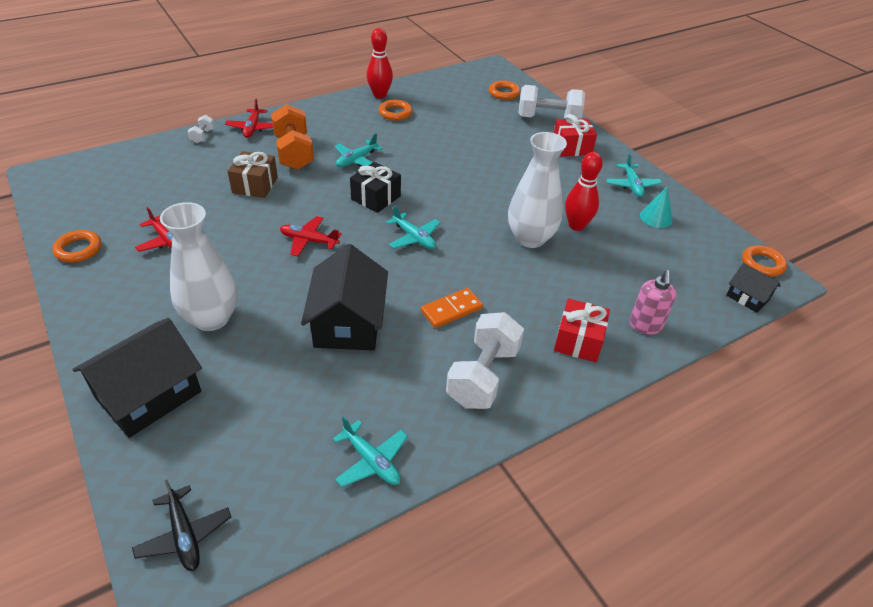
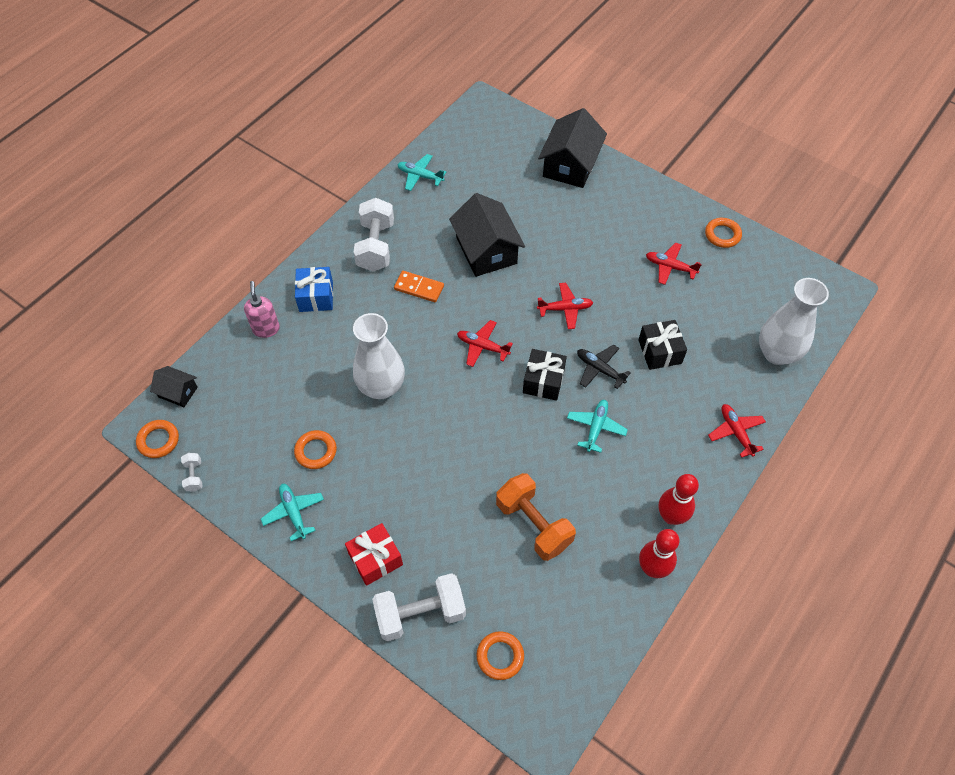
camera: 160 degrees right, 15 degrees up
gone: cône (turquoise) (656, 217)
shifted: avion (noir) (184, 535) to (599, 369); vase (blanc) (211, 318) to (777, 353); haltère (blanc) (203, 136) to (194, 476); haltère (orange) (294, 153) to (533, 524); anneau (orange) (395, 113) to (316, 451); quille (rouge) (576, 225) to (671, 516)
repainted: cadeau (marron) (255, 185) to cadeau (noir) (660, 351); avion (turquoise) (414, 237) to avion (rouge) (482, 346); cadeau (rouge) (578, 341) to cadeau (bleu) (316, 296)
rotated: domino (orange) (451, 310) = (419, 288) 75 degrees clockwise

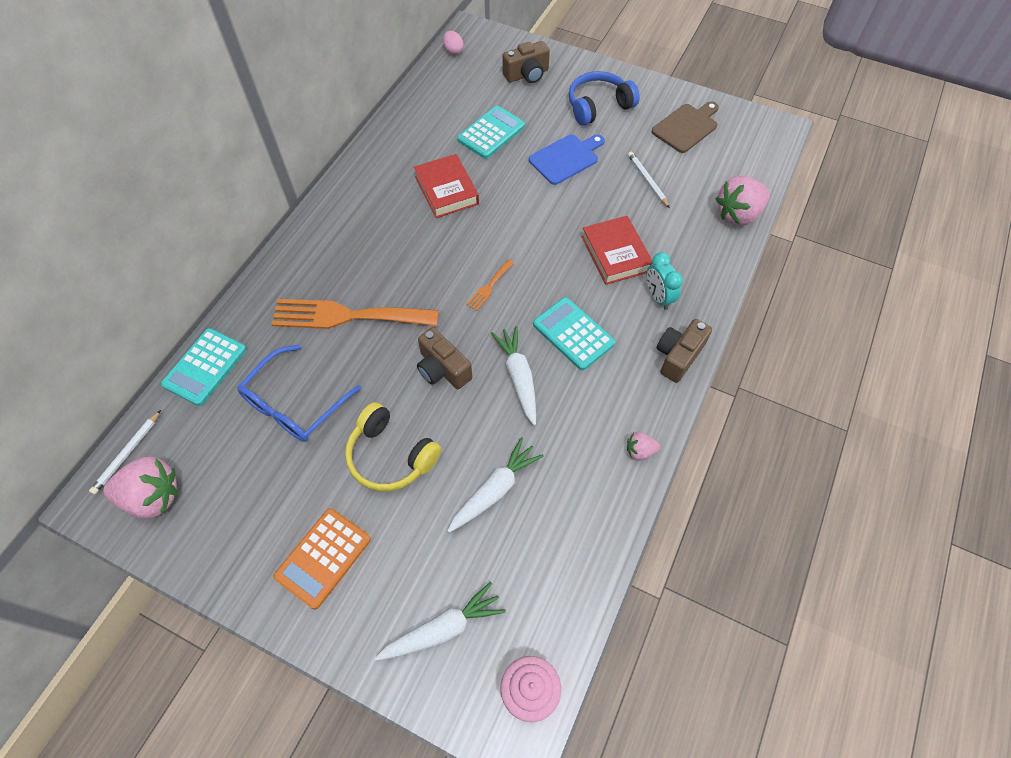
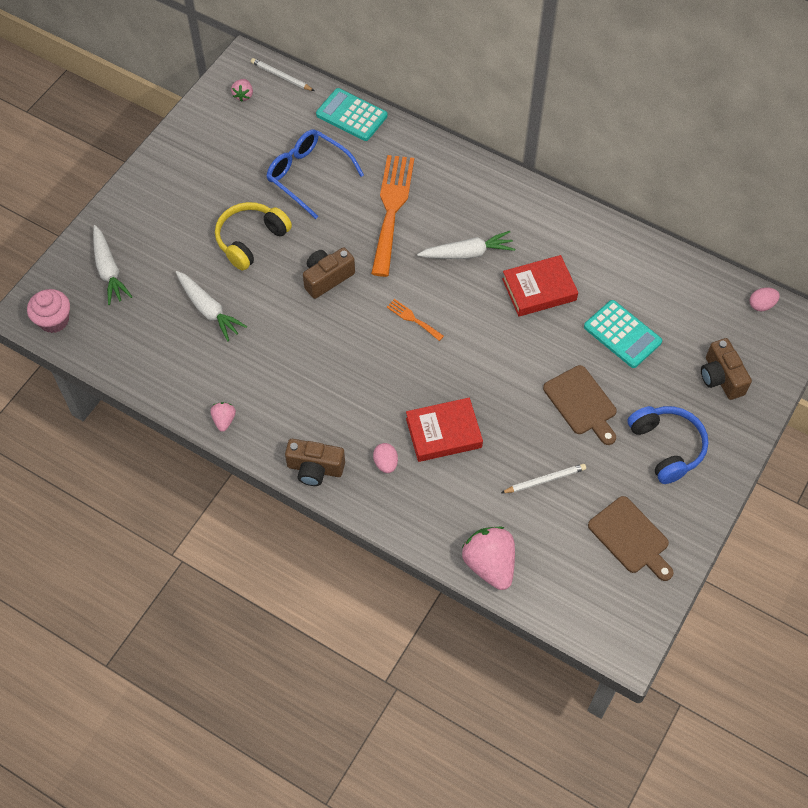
camera: 95 degrees right, 0 degrees up
gone: calculatrice (orange) (323, 558); calculatrice (turquoise) (573, 334)
shifted: carotte (blanc) (518, 377) to (467, 253)
swapped: réveil (turquoise) (658, 297) to œuf (rose) (386, 463)
repainted: planche à découper (bleu) (566, 158) to planche à découper (marron) (581, 403)
rotated: appareil photo (marron) (678, 356) = (315, 469) 150 degrees clockwise
scaled: fraise (rose) (153, 497) = (243, 95) x0.49

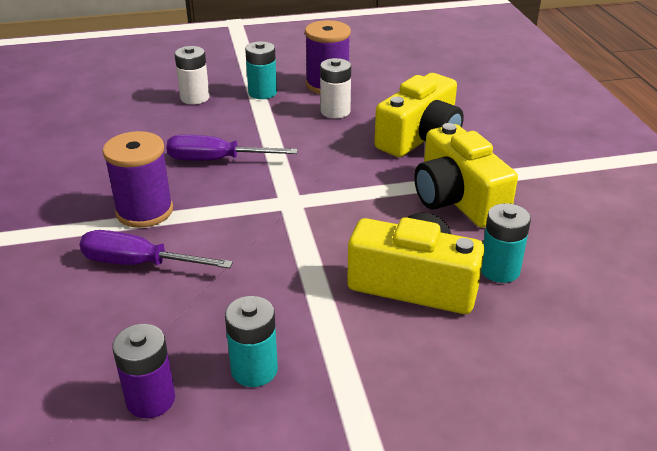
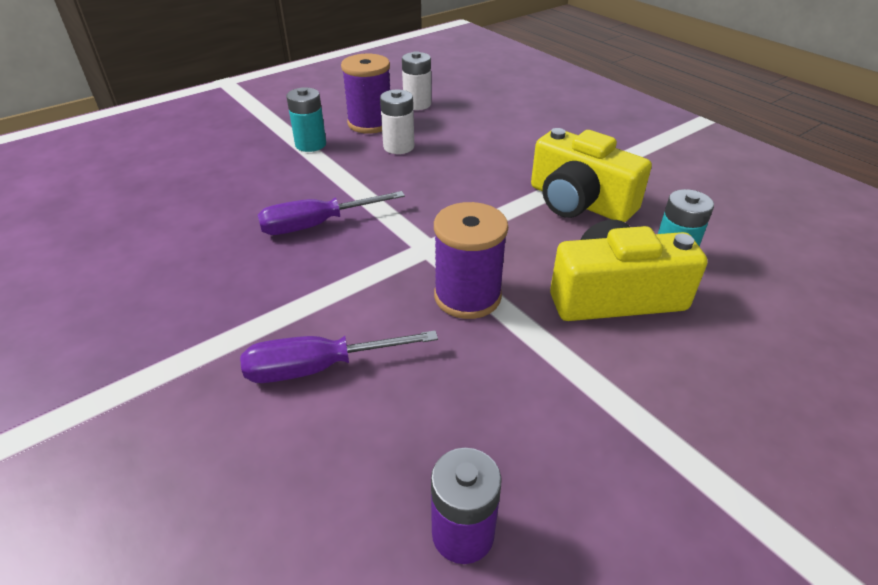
camera: 25 degrees left, 5 degrees up
gone: pile (turquoise) (254, 369); appareil photo (jaune) (420, 138)
shifted: bobine (violet) (144, 211) to (467, 296); pile (blanc) (195, 98) to (417, 104)

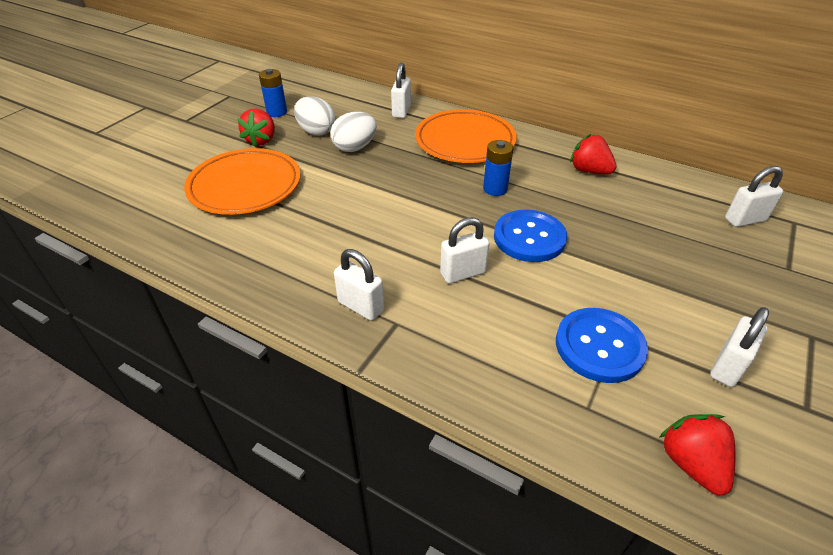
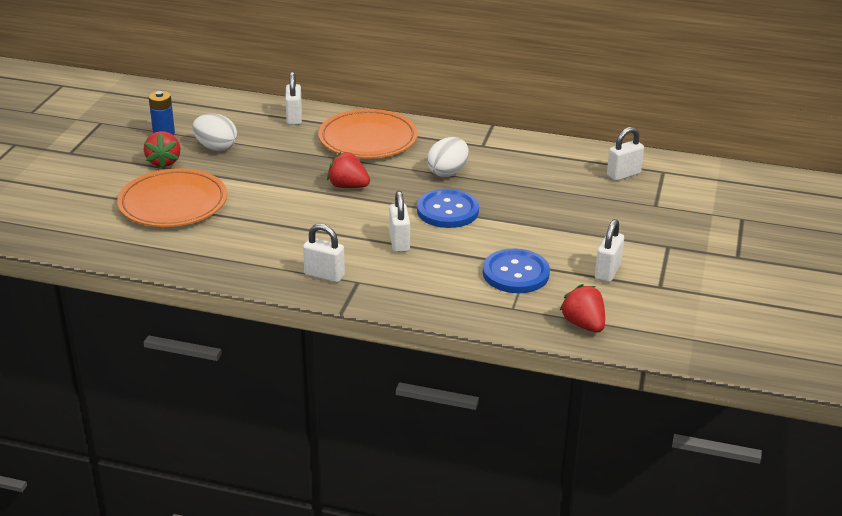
camera: 15 degrees left, 10 degrees down
gone: pile (bleu) (495, 189)
shifted: œuf (blanc) (355, 147) to (448, 172); fraise (rouge) (589, 171) to (348, 186)
rotated: cadenas (blanc) (462, 273) = (399, 243) 60 degrees counterclockwise

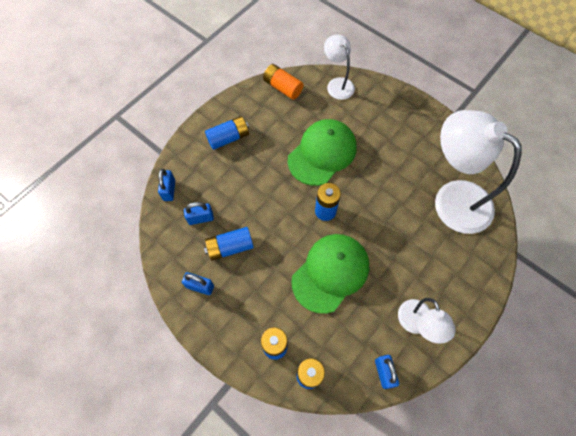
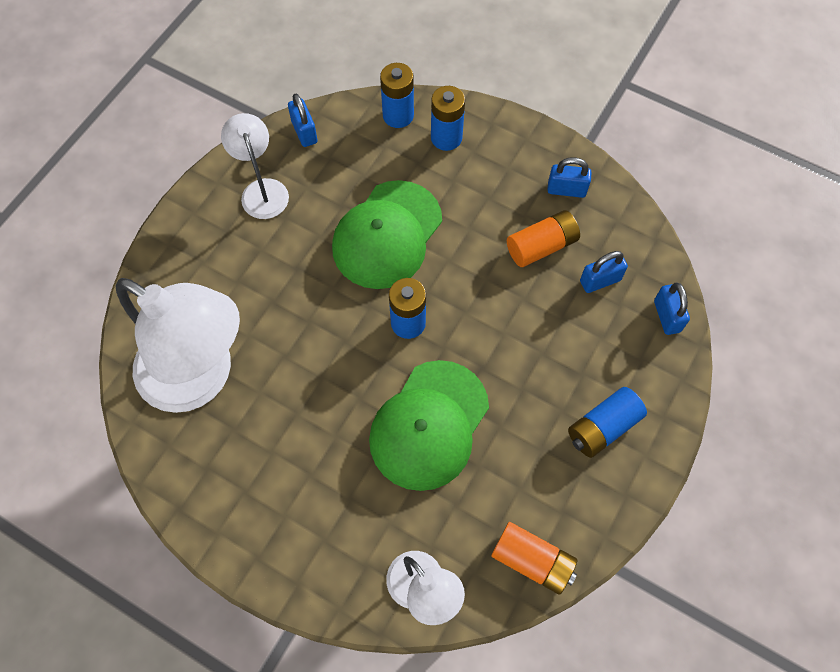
camera: 170 degrees right, 0 degrees up
repainted: pile (bleu) (230, 247) to pile (orange) (541, 246)

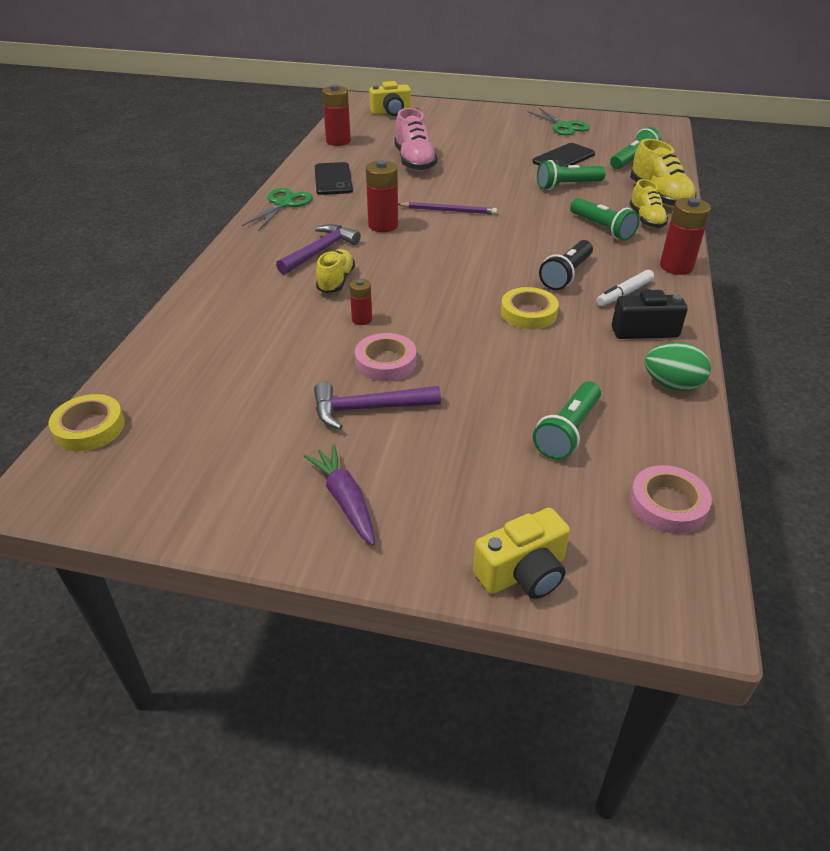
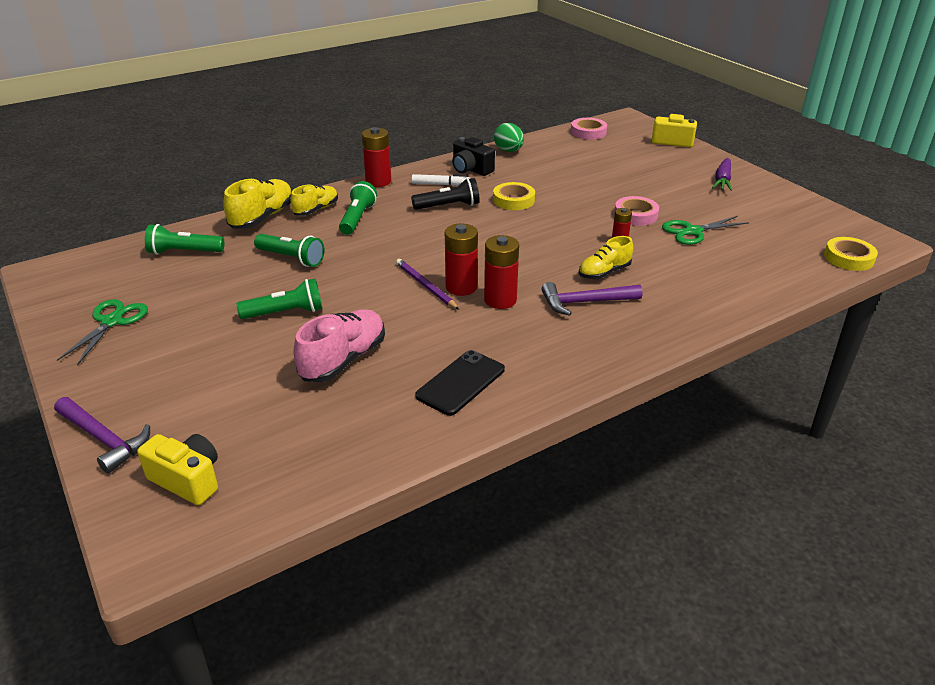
camera: 135 degrees left, 5 degrees down
gone: téléphone (noir) (563, 158)
shifted: ciseaux (vert) (283, 204) to (693, 231); marteau (violet) (368, 409) to (104, 439); pile (rouge) (338, 141) to (461, 287); lampe de poche (vert) (567, 431) to (285, 313)

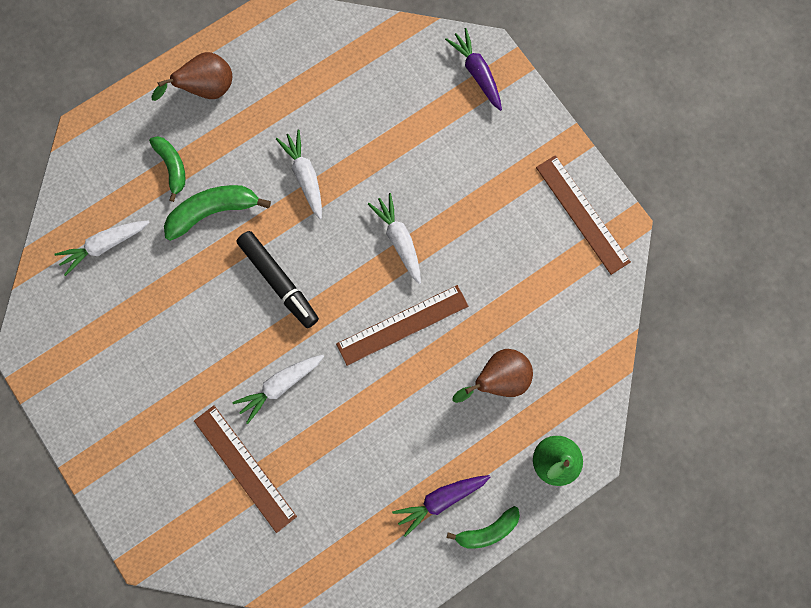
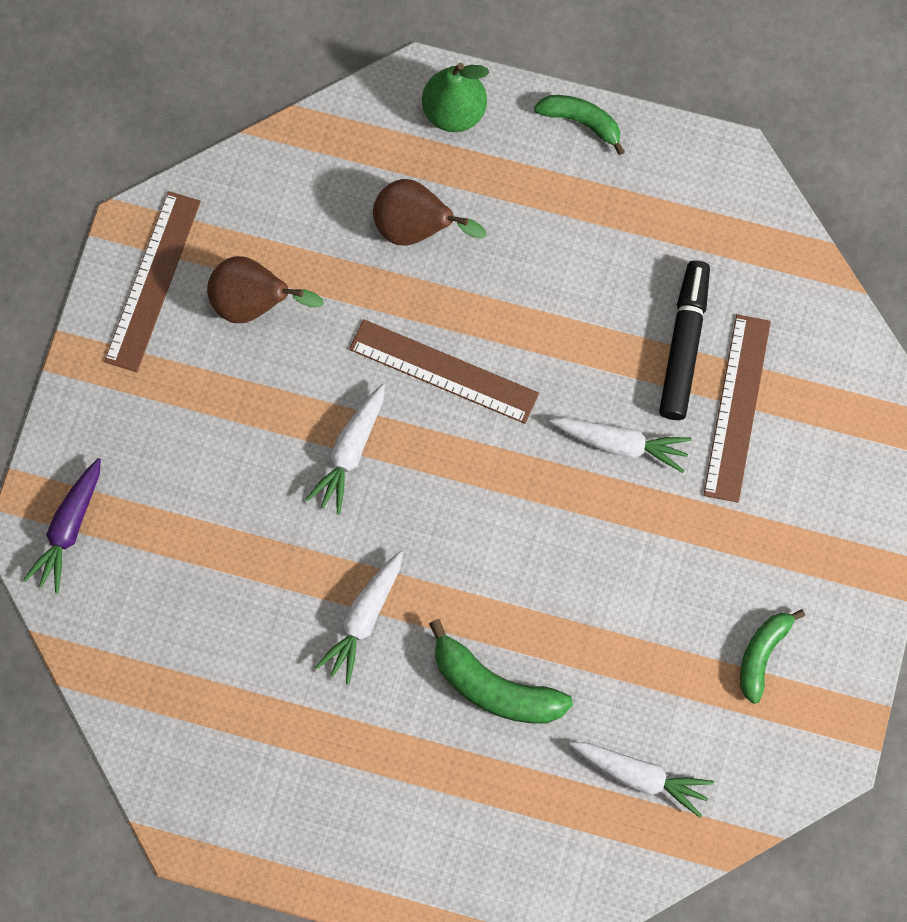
camera: 130 degrees left, 5 degrees down
gone: carotte (violet) (440, 500)
shifted: banane (vert) (172, 167) to (762, 654); poire (marron) (207, 90) to (254, 304); feutre (noir) (278, 281) to (683, 345)

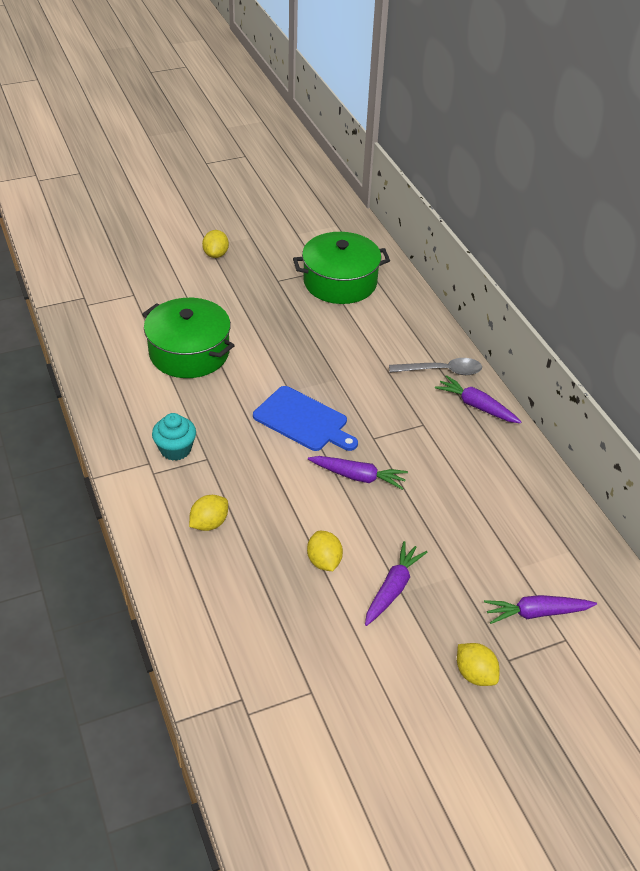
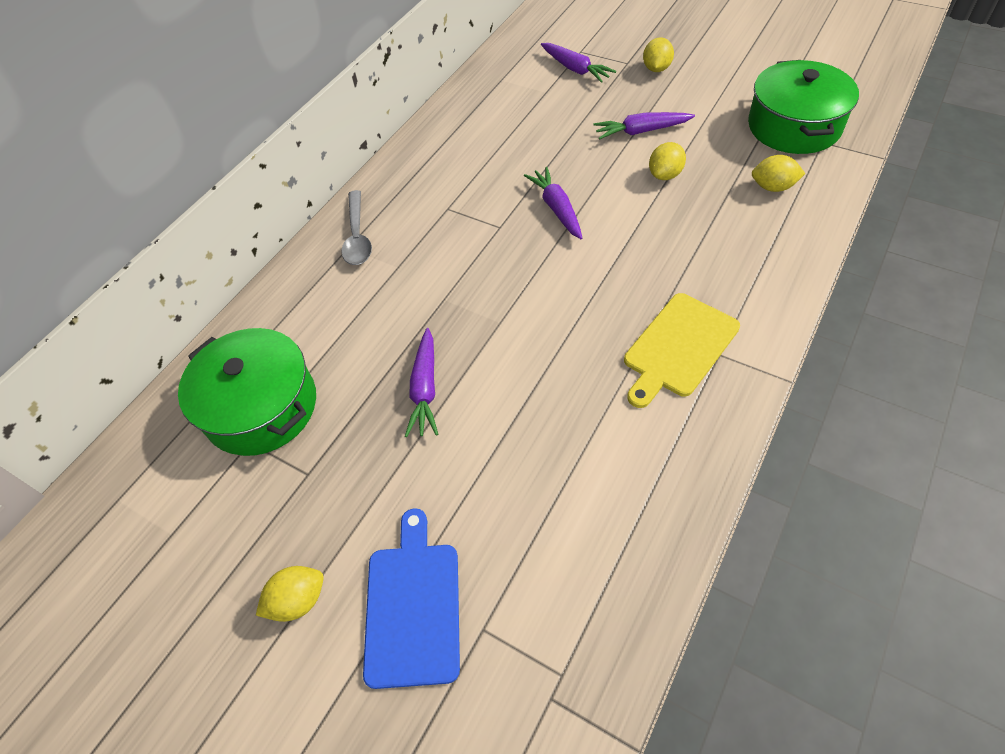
camera: 120 degrees left, 10 degrees up
shifted: marmite (vert) (189, 352) to (794, 126); citron (jaune) (209, 523) to (773, 187); planche à découper (bleu) (303, 420) to (413, 606); carotte (violet) (476, 406) to (425, 389)
swapped: muffin (turquoise) (175, 449) to planche à découper (jaune) (678, 348)
rotated: cuillère (gris) (441, 371) = (357, 236) 150 degrees counterclockwise

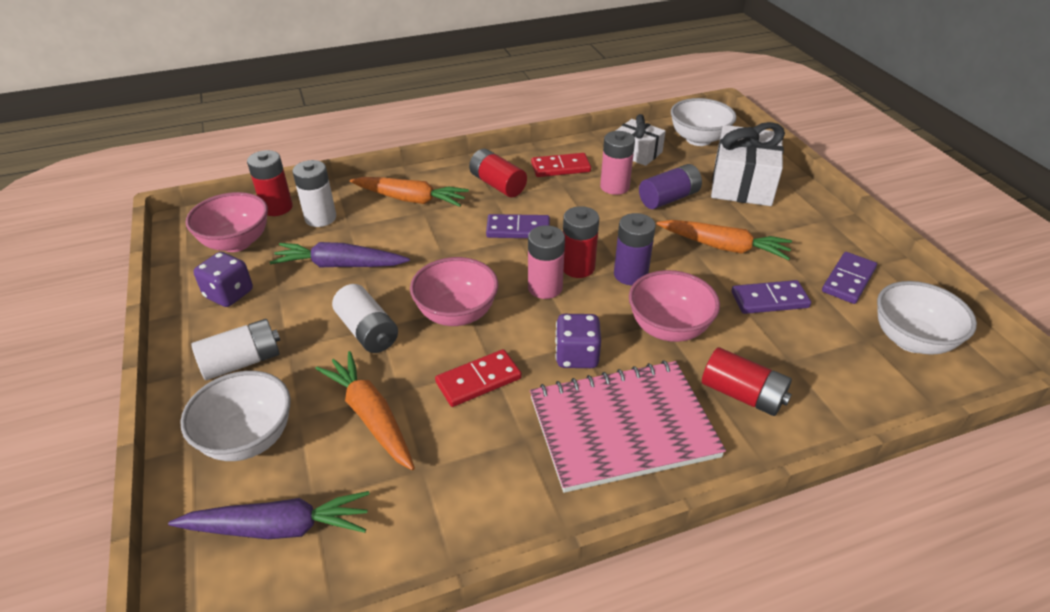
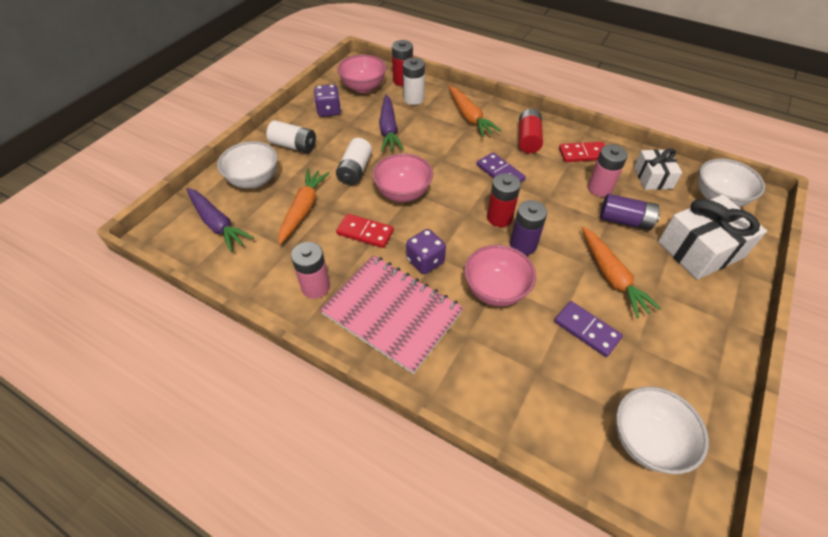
camera: 50 degrees right, 10 degrees up
gone: pile (rouge) (742, 394); domino (violet) (848, 280)
shifted: pile (rose) (545, 287) to (315, 287)
rotated: carotte (violet) (340, 265) = (388, 129) 150 degrees counterclockwise; domino (rouge) (560, 167) = (583, 154) 45 degrees counterclockwise

